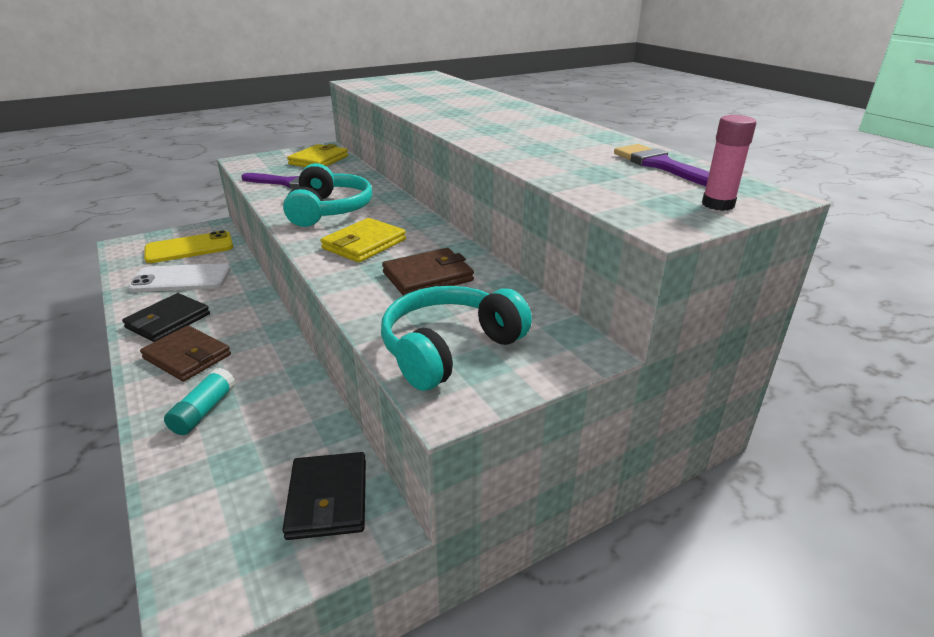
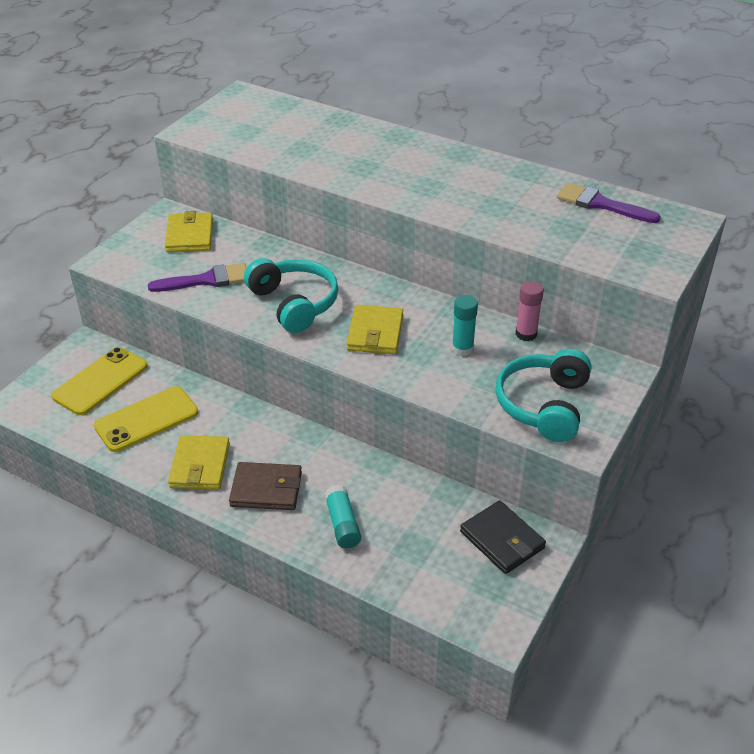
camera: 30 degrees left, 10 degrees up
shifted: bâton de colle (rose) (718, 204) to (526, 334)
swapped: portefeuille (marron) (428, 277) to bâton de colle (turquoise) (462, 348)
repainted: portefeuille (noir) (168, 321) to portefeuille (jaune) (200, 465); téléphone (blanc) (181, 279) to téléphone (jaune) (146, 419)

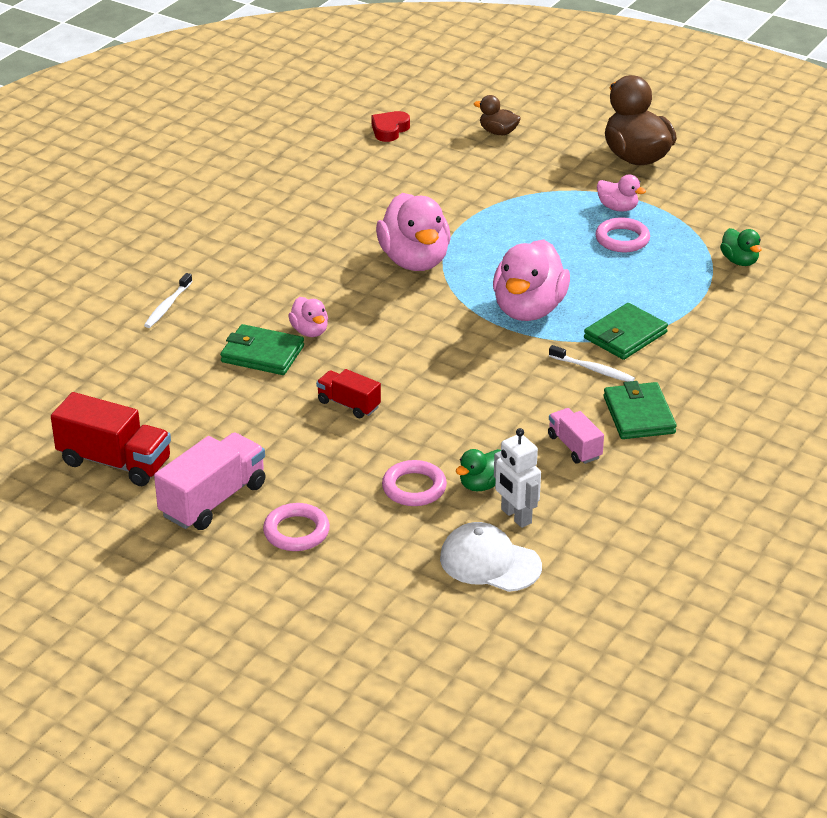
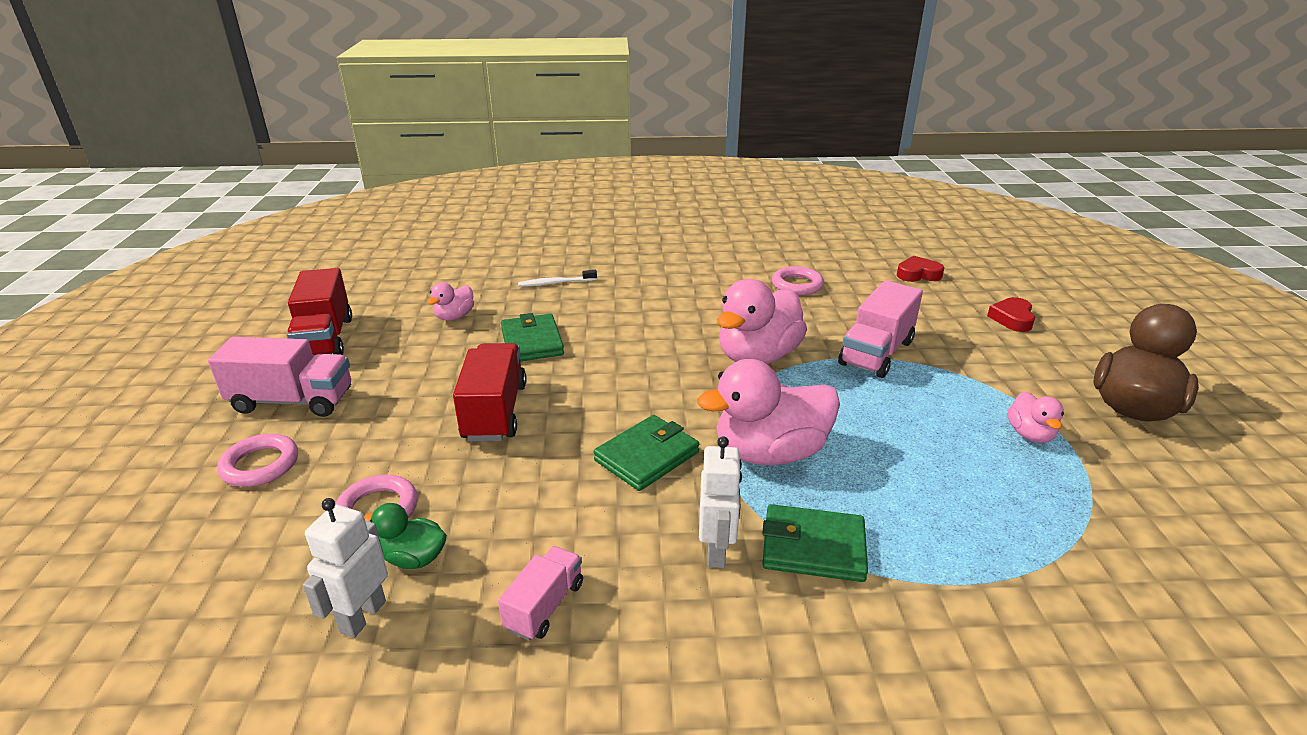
camera: 55 degrees right, 5 degrees down
gone: casquette (blanc) (490, 562); canard (vert) (739, 261)
new: camion (rose) (876, 353)
shifted: canard (rose) (310, 331) to (454, 317); anneau (rose) (622, 239) to (797, 285); portefeuille (vert) (638, 415) to (646, 456)
swapped: canard (marron) (498, 132) to cœur (rouge) (1012, 319); brosse à dents (blanc) (593, 369) to robot (blanc) (717, 550)
scaled: camion (rouge) (348, 404) = (495, 412) x1.71

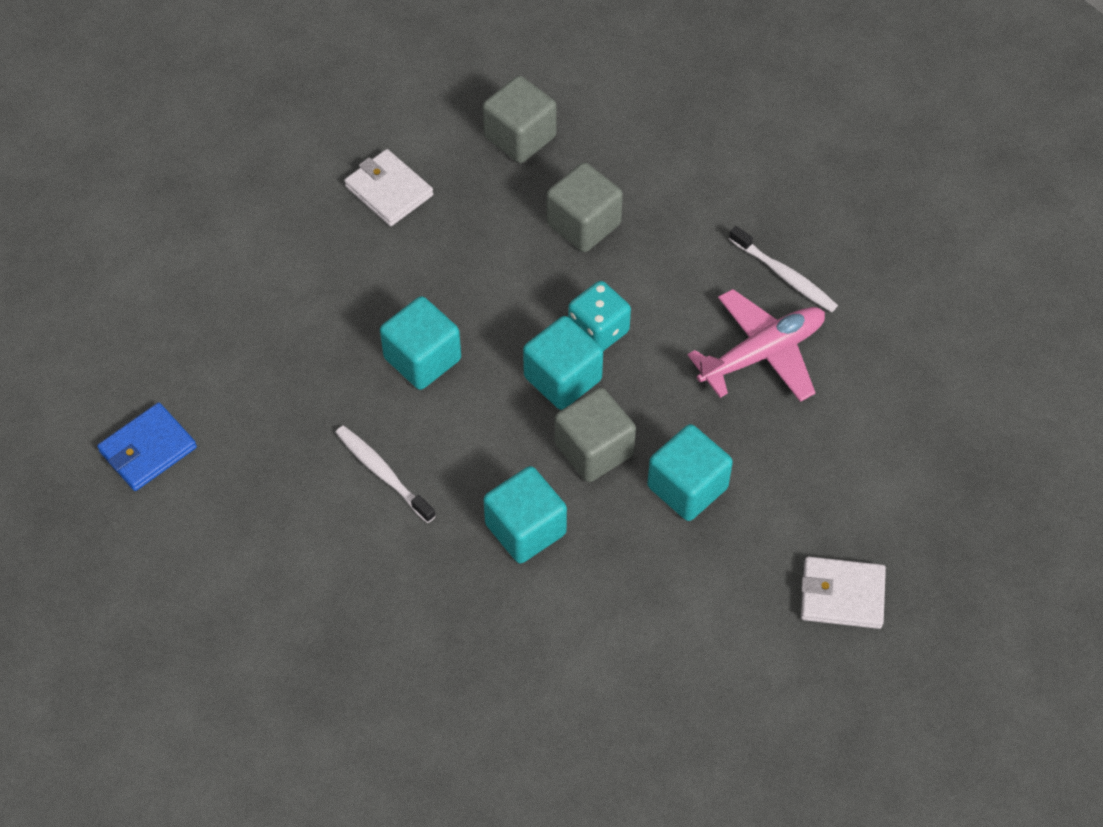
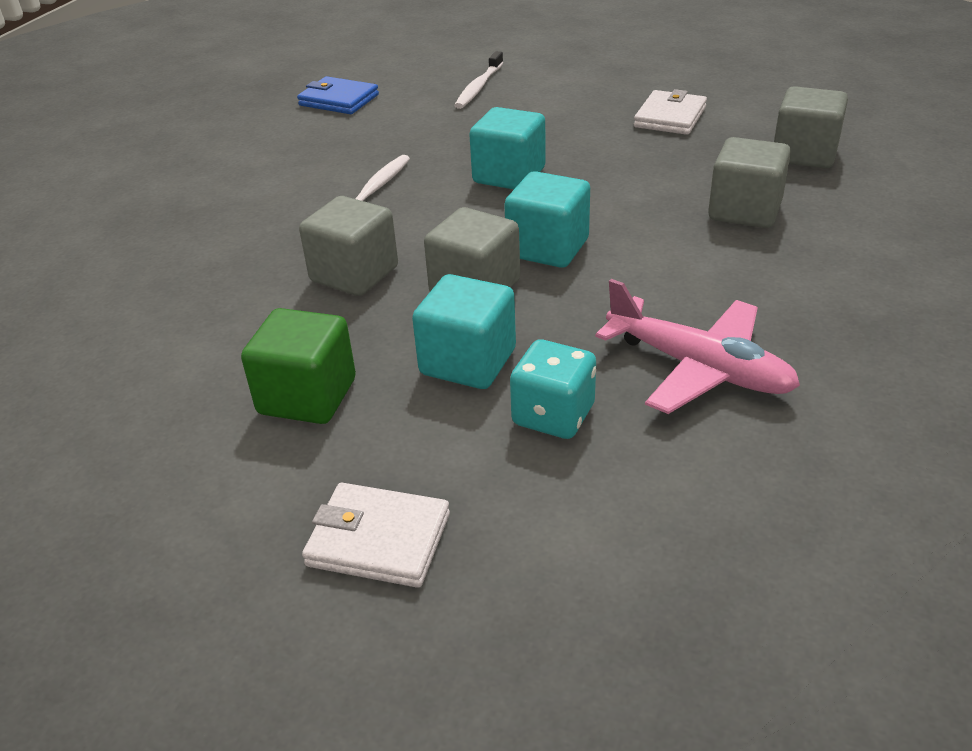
camera: 70 degrees right, 20 degrees down
new: cube (vert) (307, 396)
shifted: dé (turquoise) (598, 330) to (553, 415); brosse à dents (blanc) (784, 275) to (479, 87)
repainted: cube (turquoise) (525, 529) to cube (gris) (354, 274)
rotated: portefeuille (blanc) (842, 595) = (378, 540) 60 degrees counterclockwise

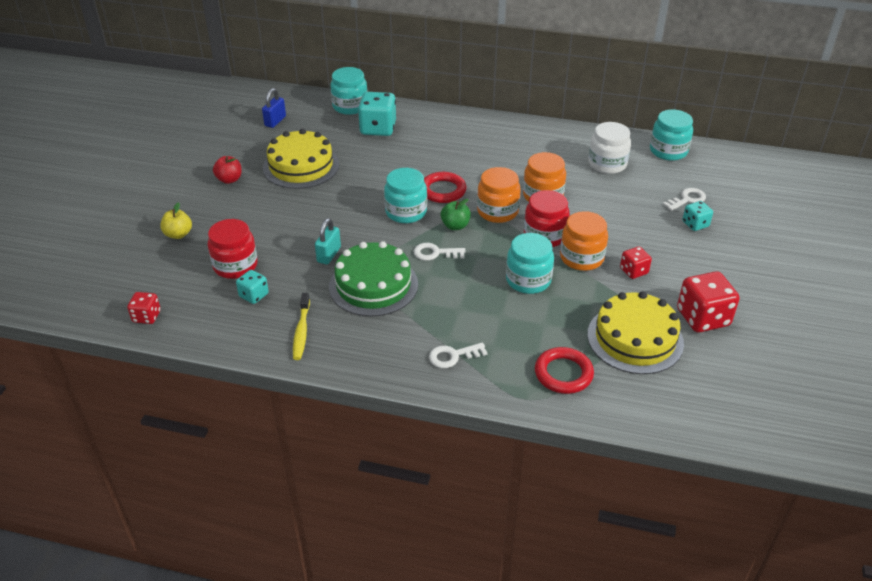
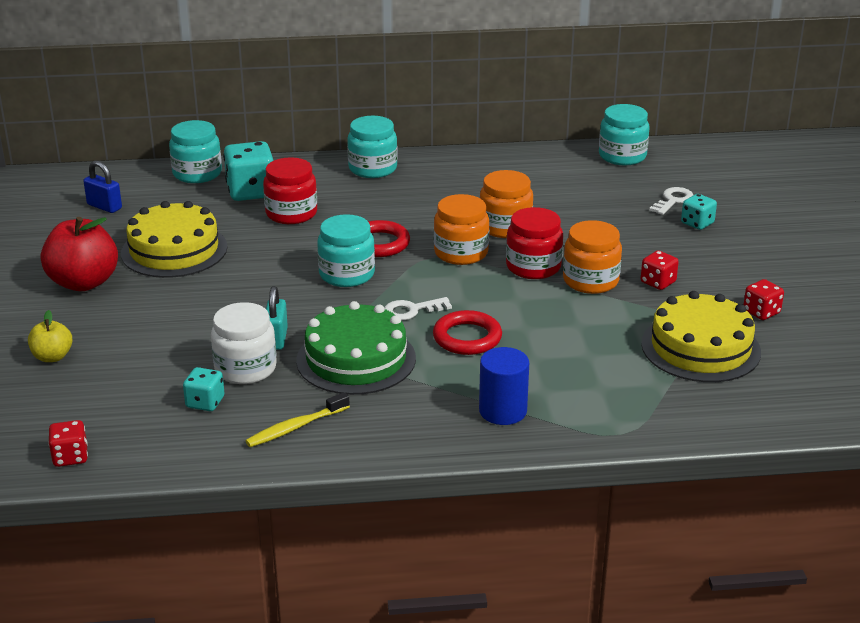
camera: 20 degrees left, 10 degrees down
gone: pomme (vert) (455, 226)
shifted: bocal (rouge) (235, 265) to (291, 213); bocal (turquoise) (528, 280) to (372, 168); anneau (rouge) (563, 373) to (467, 338); bocal (blanc) (607, 164) to (245, 368)
swapped: clé (blanc) (453, 356) to cylindre (bleu) (503, 411)
rotated: cadenas (bleu) (275, 121) = (104, 206) 60 degrees counterclockwise; brosse à dents (jaune) (301, 331) = (295, 427) 75 degrees clockwise
scaled: pomme (rouge) (229, 179) = (84, 282) x1.87; dé (rouge) (702, 318) = (761, 312) x0.55

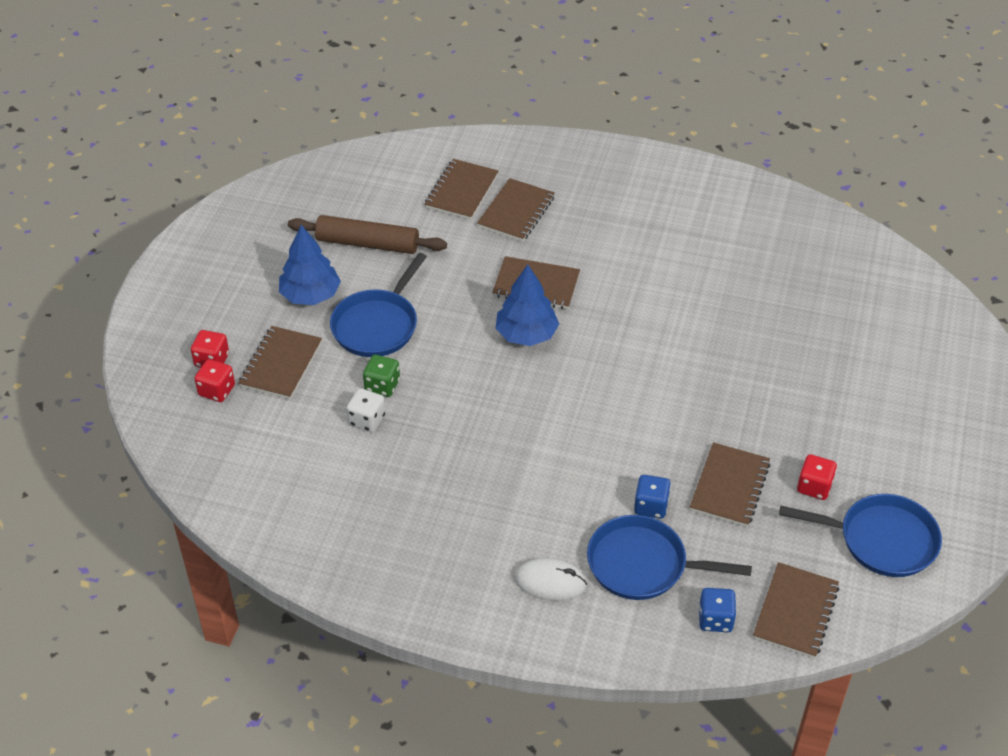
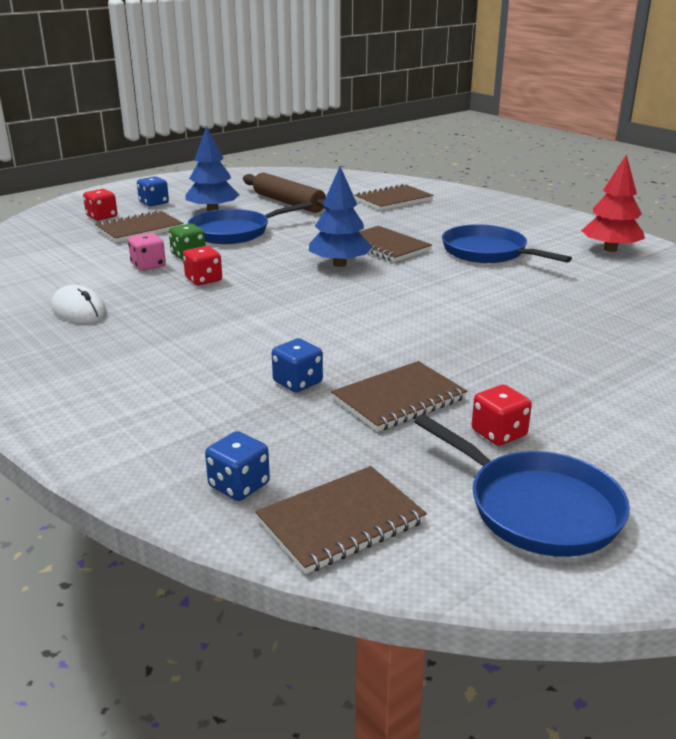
camera: 35 degrees right, 20 degrees down
gone: carnet (marron) (516, 212)
new: dé (bleu) (154, 203); arbre (rouge) (610, 249)
shifted: dé (rouge) (217, 390) to (203, 280); souris (blanc) (550, 582) to (79, 311); poêle (bleu) (643, 564) to (488, 252)
repainted: dé (blanc) (367, 420) to dé (rose) (148, 265)

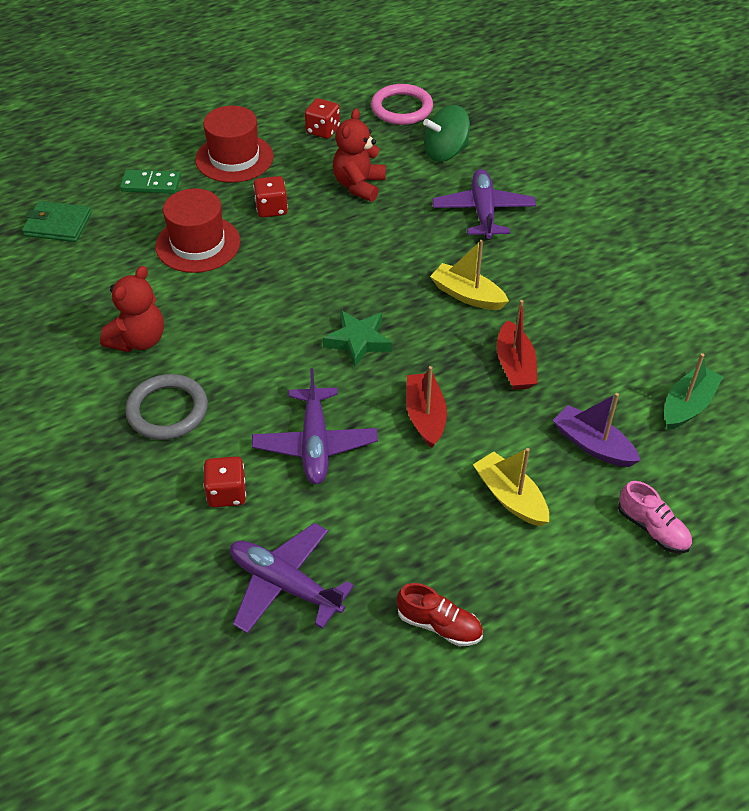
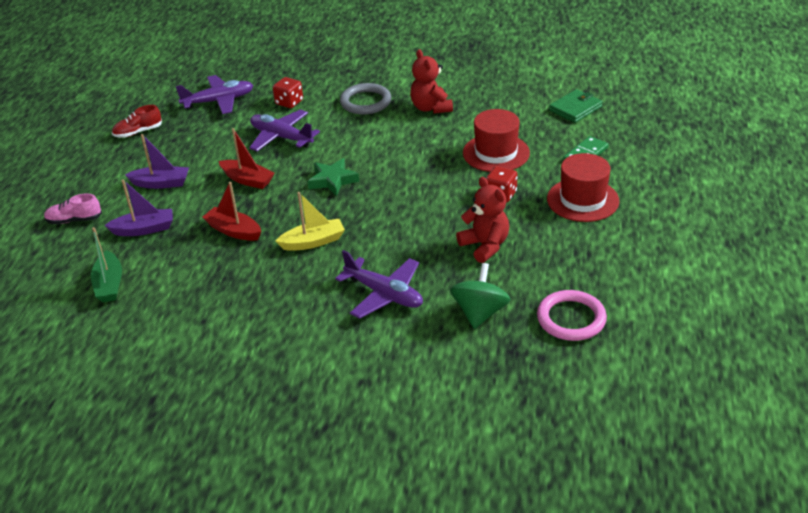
camera: 130 degrees right, 10 degrees down
gone: dé (rouge) (323, 130)
repainted: bateau (jaune) (510, 497) to bateau (violet) (161, 183)

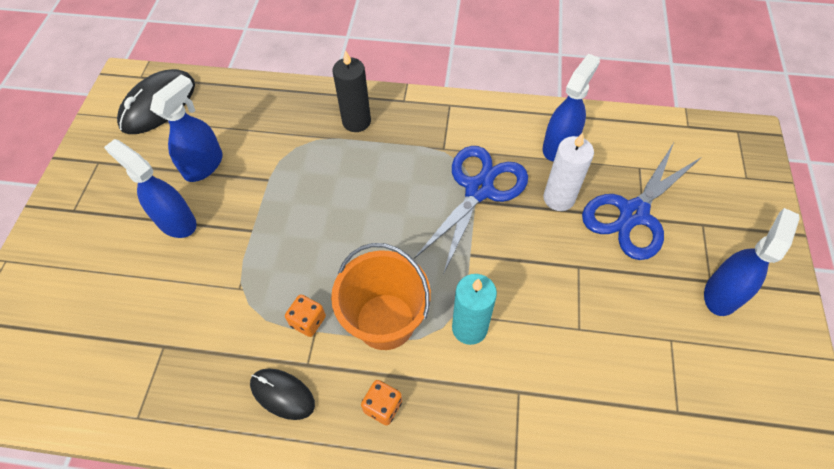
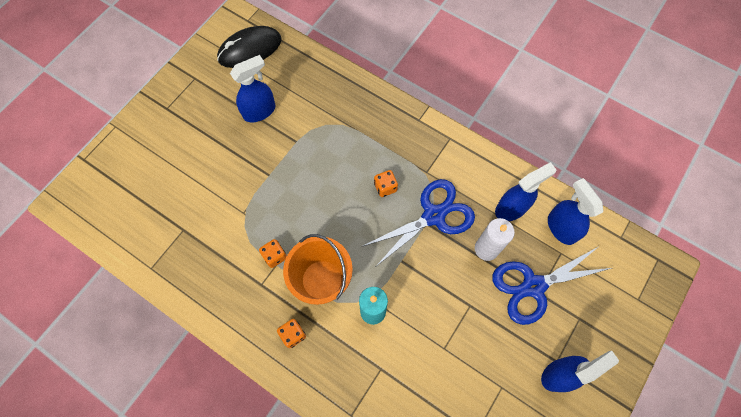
camera: 25 degrees right, 10 degrees up
gone: souris (noir) (282, 394); bougie (noir) (356, 121)
new: dé (orange) (385, 187)
shifted: vaporisateur (bleu) (176, 221) to (561, 228)

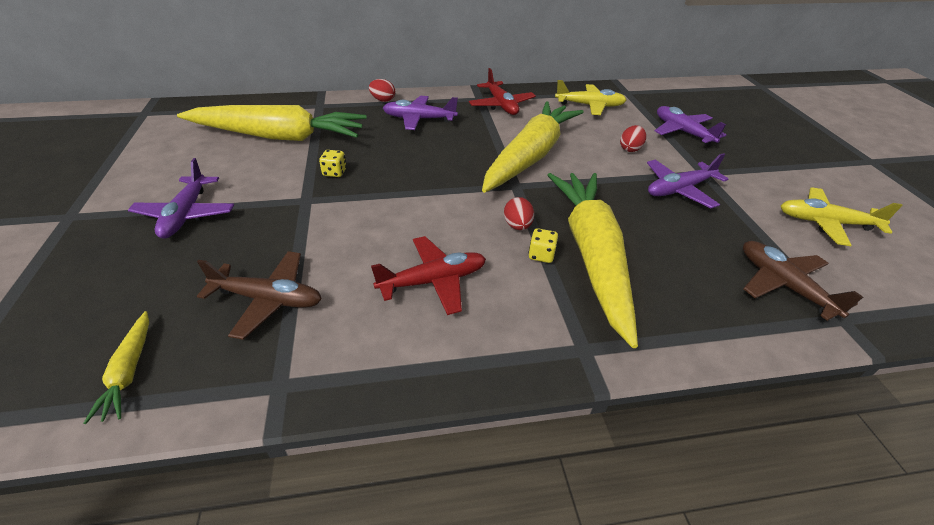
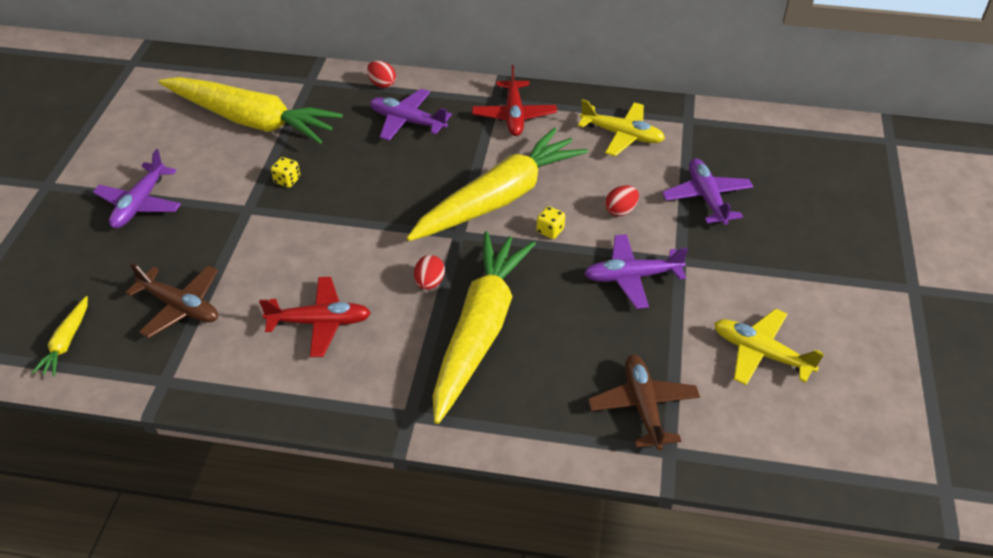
camera: 20 degrees right, 5 degrees up
shifted: dé (jaune) (541, 255) to (550, 230)

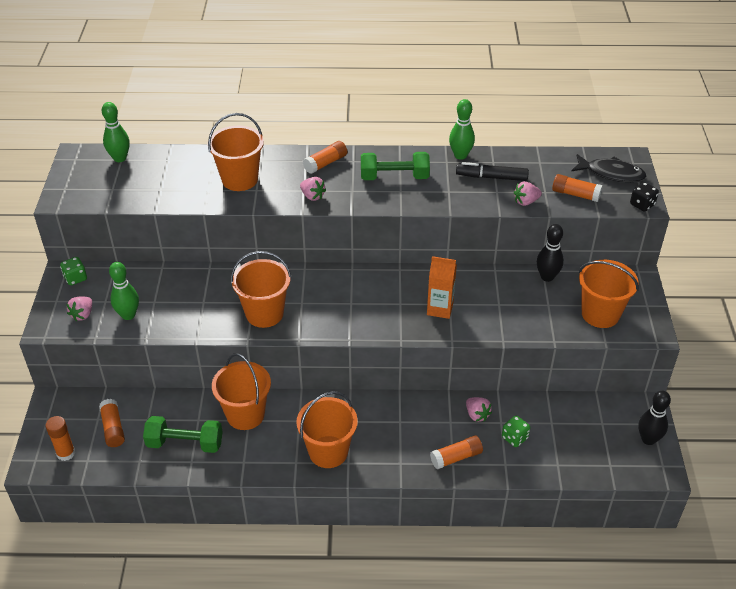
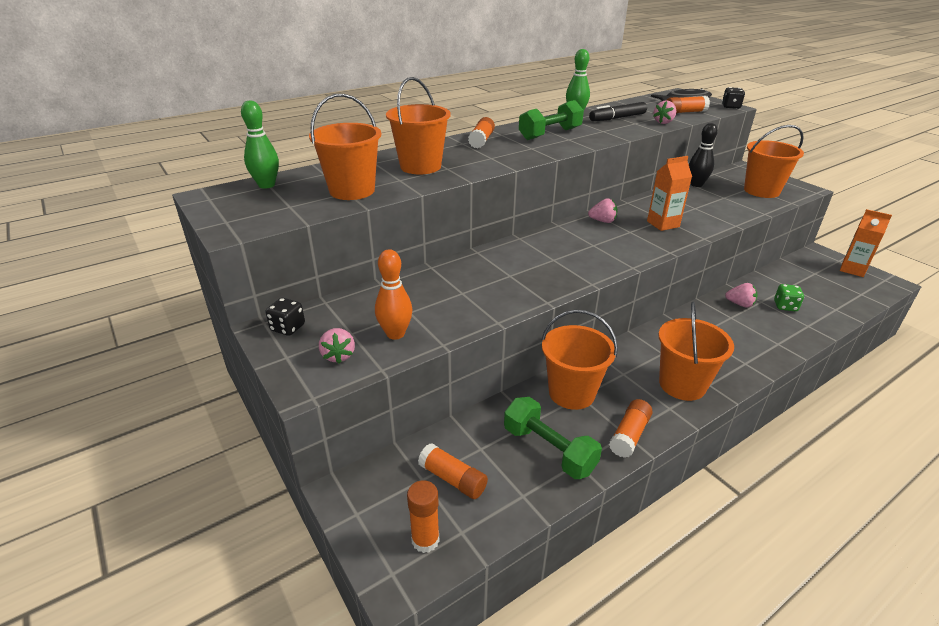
camera: 35 degrees left, 10 degrees down
shifted: seau (orange) (264, 313) to (352, 190); fraise (rose) (312, 196) to (602, 221); bâton de colle (orange) (456, 457) to (629, 435)
swapped: quille (noir) (648, 439) to brique de lait (orange) (852, 269)
repainted: dé (vert) (75, 278) to dé (noir) (288, 328); quille (vert) (128, 315) to quille (orange) (395, 334)
rotated: haltère (vert) (185, 443) = (549, 450) 75 degrees clockwise

